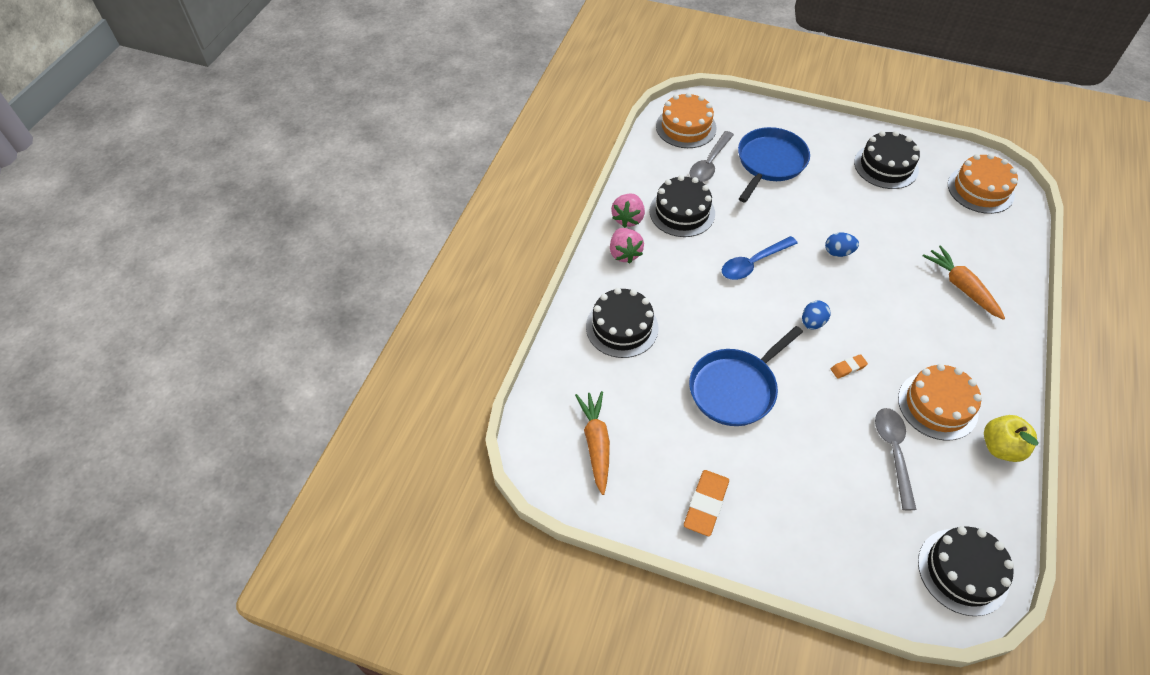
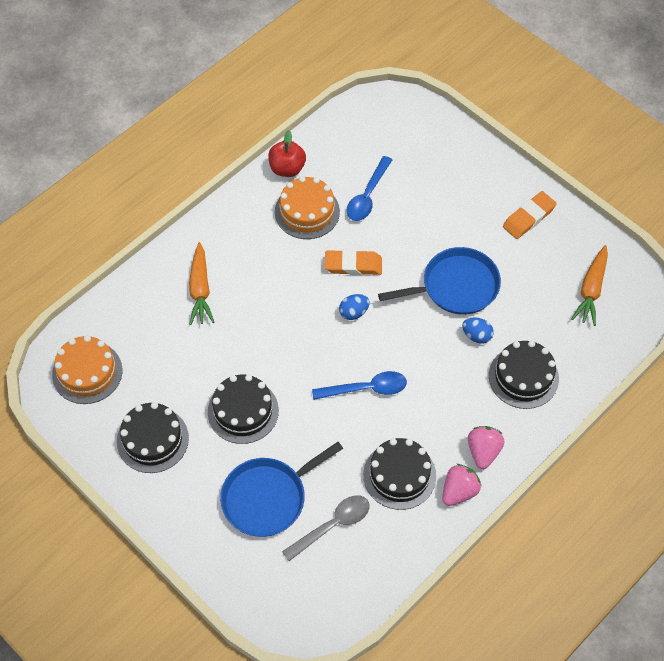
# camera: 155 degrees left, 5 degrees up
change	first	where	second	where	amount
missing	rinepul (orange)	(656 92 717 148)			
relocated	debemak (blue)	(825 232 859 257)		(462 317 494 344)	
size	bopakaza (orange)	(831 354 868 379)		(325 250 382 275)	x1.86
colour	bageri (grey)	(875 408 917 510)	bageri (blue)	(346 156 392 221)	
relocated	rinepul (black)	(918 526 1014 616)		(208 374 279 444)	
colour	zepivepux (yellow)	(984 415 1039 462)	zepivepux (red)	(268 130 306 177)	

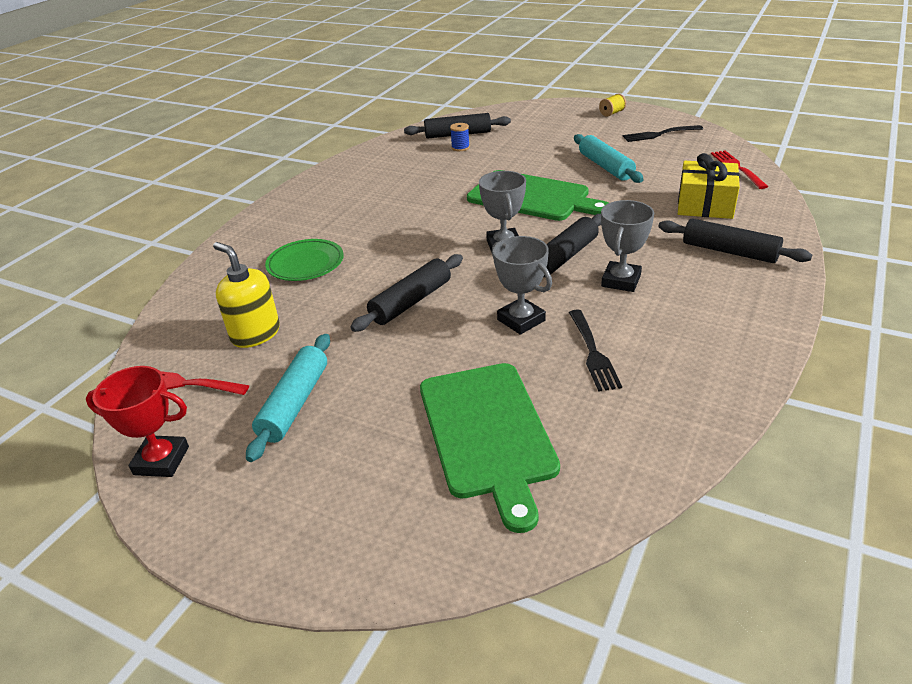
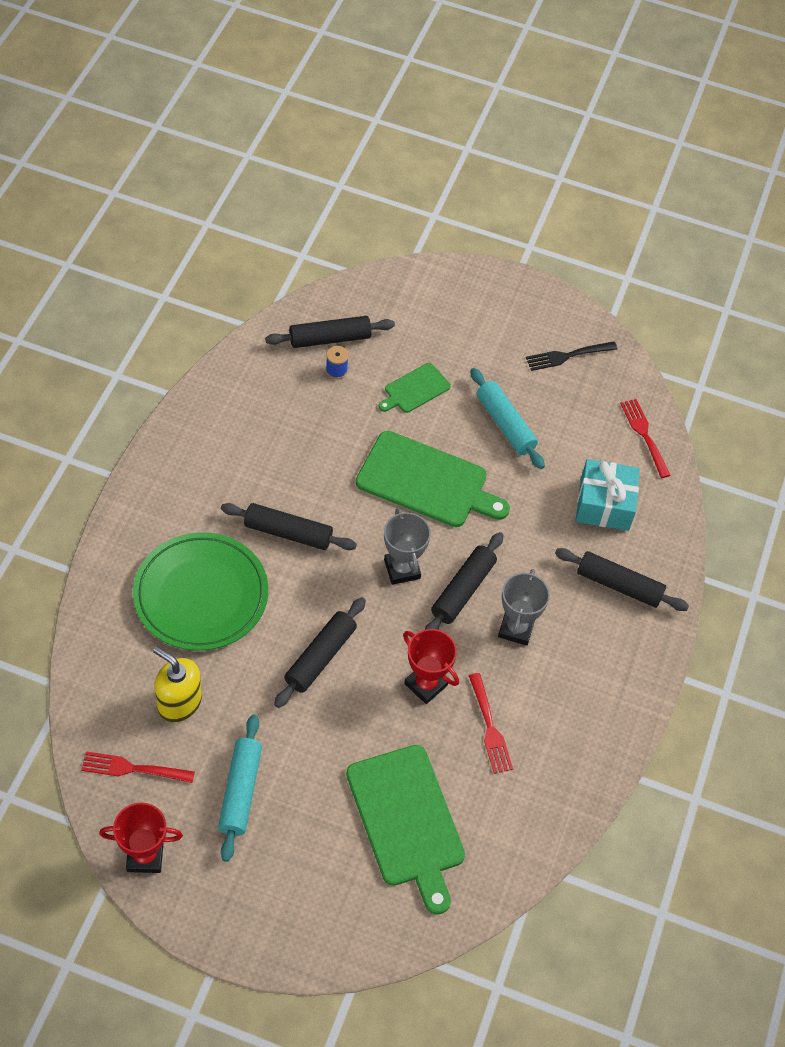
# camera: 15 degrees left, 20 degrees up
change	first	where	second	where	amount
size	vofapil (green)	(265 239 344 281)		(133 532 268 651)	x1.68
colour	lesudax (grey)	(492 236 552 335)	lesudax (red)	(403 629 459 704)	
colour	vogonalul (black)	(569 310 622 391)	vogonalul (red)	(469 673 513 774)	
missing	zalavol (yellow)	(599 94 626 117)			
colour	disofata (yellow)	(678 153 740 219)	disofata (turquoise)	(576 459 640 531)	
appeared			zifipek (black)	(221 503 357 550)	
appeared			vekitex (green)	(379 363 451 413)	

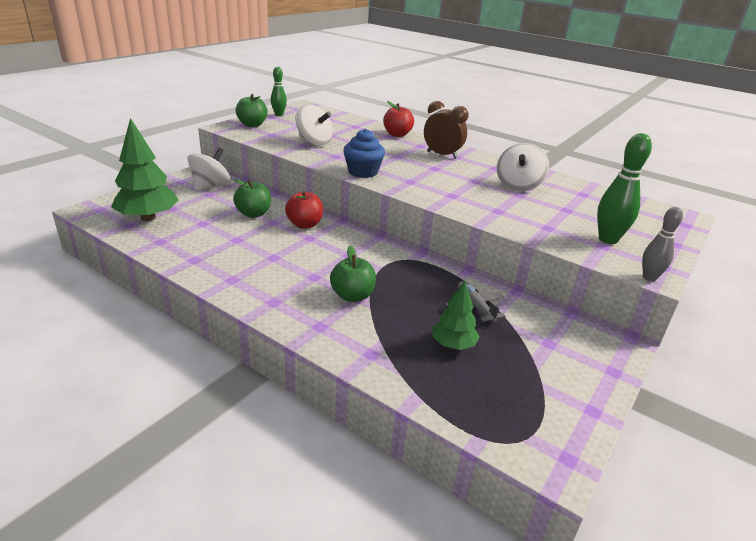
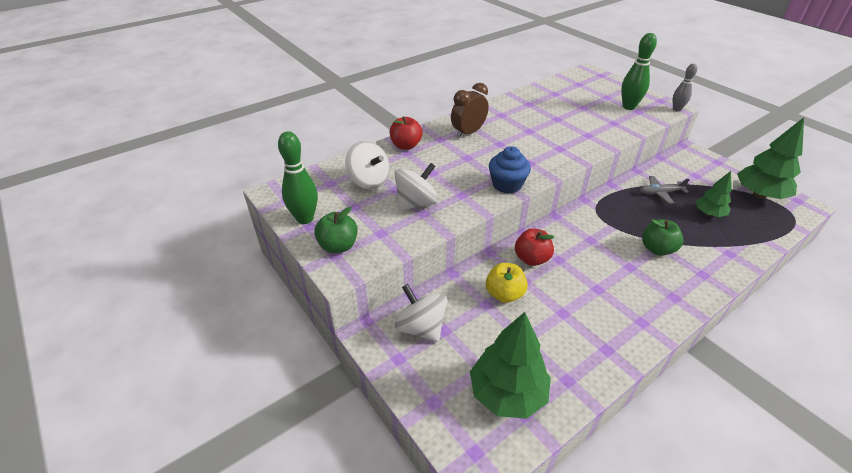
# camera: 70 degrees left, 10 degrees up
change	first	where	second	where	amount
colour	zepivepux (green)	(233 179 271 218)	zepivepux (yellow)	(486 263 528 303)	
size	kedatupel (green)	(271 67 287 116)		(278 131 318 224)	x1.56
relocated	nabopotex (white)	(497 143 549 192)		(345 140 390 190)	
appeared			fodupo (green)	(737 117 804 199)	

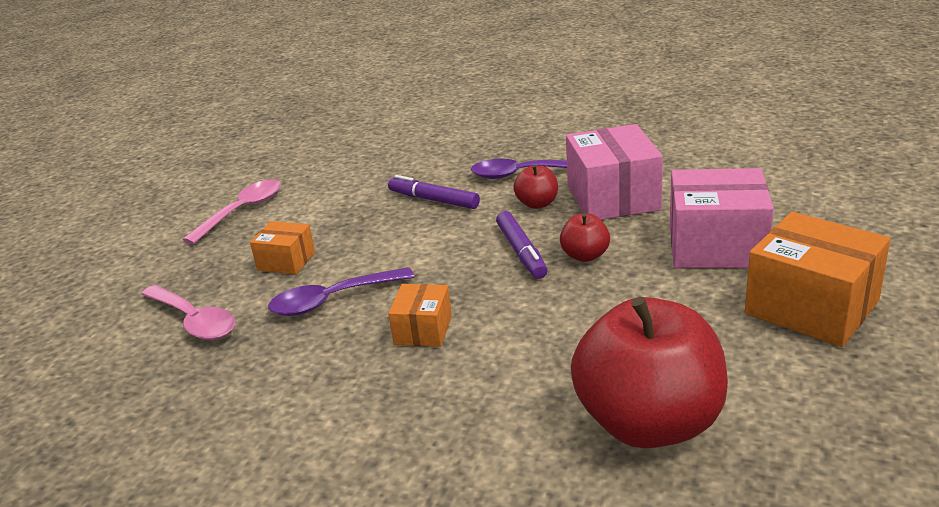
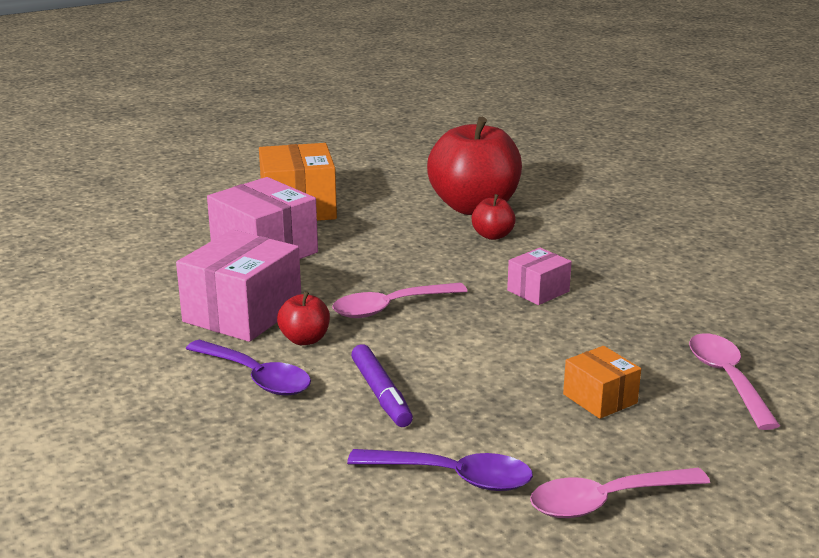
# camera: 145 degrees left, 5 degrees down
change	first	where	second	where	amount
relocated	bageri (purple)	(268 267 414 316)		(347 449 533 491)	
colour	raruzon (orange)	(388 284 452 347)	raruzon (pink)	(507 248 572 305)	
exchanged	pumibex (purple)	(496 211 548 279)	bageri (pink)	(332 283 467 318)	
relocated	zepivepux (red)	(560 213 610 262)		(472 194 516 240)	

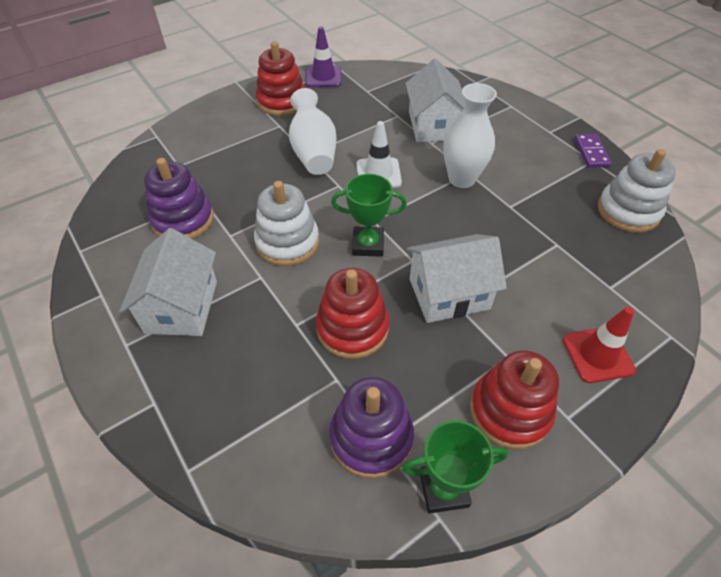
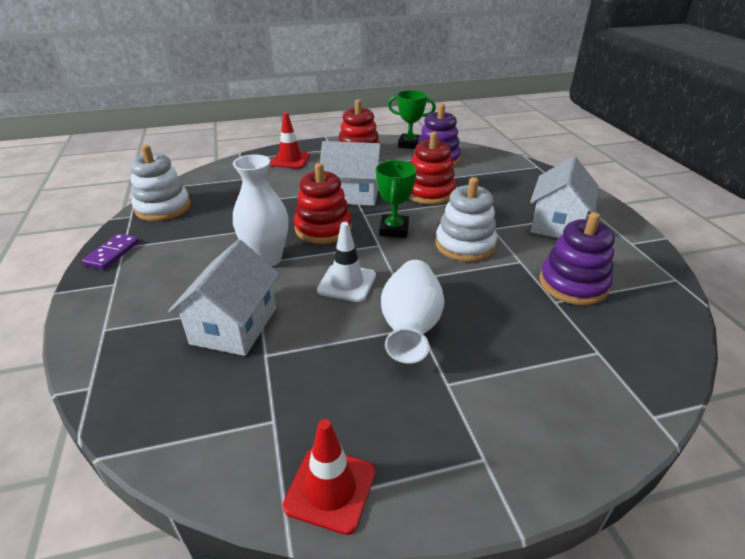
# camera: 160 degrees left, 15 degrees down
change	first	where	second	where	amount
relocated	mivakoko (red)	(256 41 305 116)		(294 163 352 244)	
colour	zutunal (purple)	(306 26 342 87)	zutunal (red)	(283 419 376 535)	
spun	lesudax (green)	(331 174 407 257)		(376 160 417 238)	75 degrees clockwise

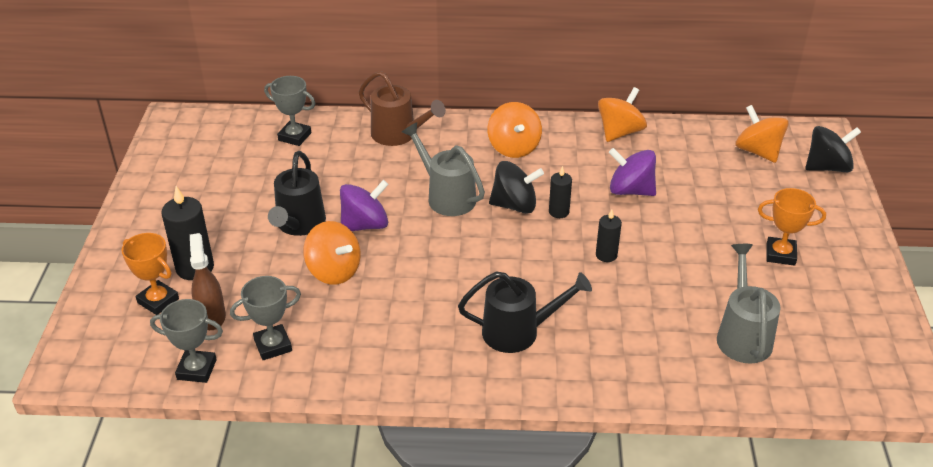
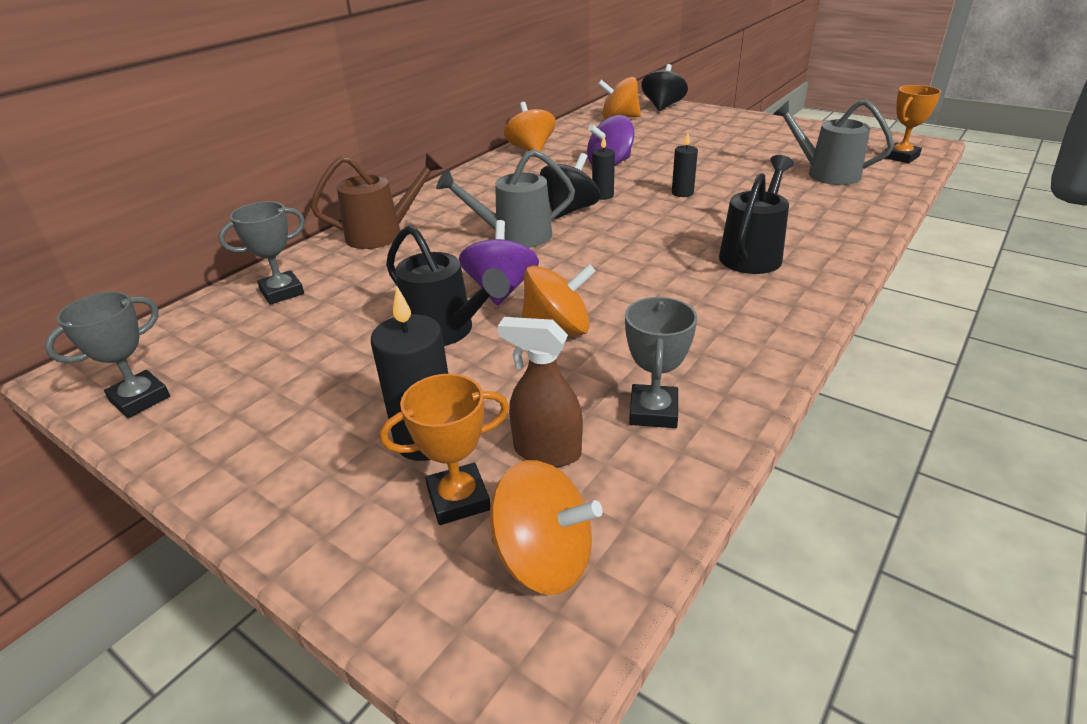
# camera: 55 degrees left, 5 degrees down
change	first	where	second	where	amount
relocated	lesudax (grey)	(150 299 223 383)		(45 292 170 418)	
relocated	nabopotex (orange)	(487 102 542 158)		(490 460 603 595)	
relocated	lesudax (orange)	(758 188 826 266)		(884 85 941 163)	

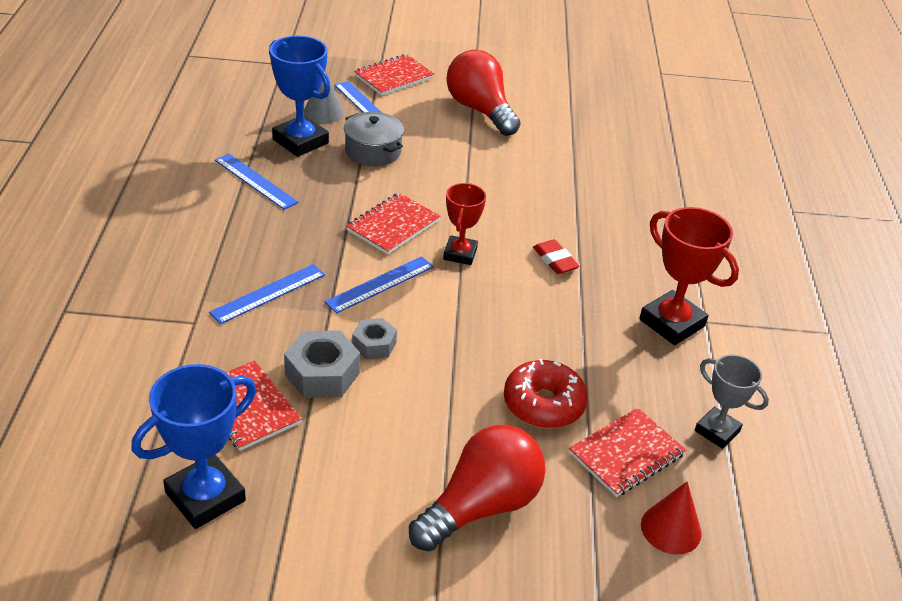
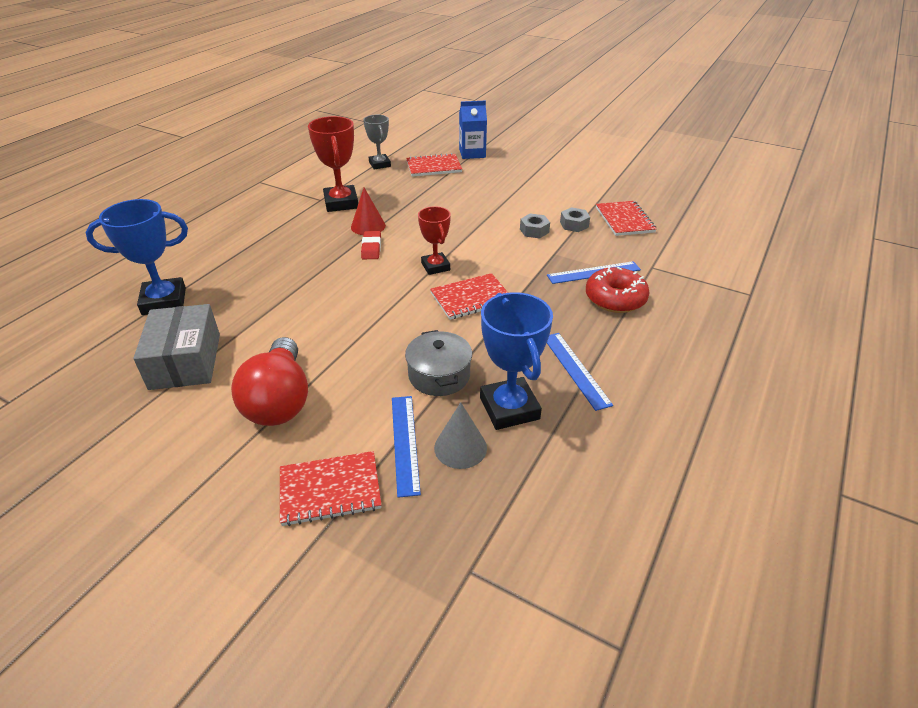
# camera: 150 degrees left, 0 degrees up
change	first	where	second	where	amount
relocated	lesudax (blue)	(131 364 256 529)		(85 199 188 315)	
size	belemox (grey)	(284 330 360 398)		(560 207 590 232)	x0.62
missing	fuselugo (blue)	(325 256 434 314)			
missing	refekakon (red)	(409 425 546 551)			
spun	lesudax (red)	(443 183 486 265)		(418 206 451 275)	60 degrees counterclockwise
relocated	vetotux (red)	(504 359 588 428)		(586 266 649 313)	
relocated	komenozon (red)	(641 481 702 555)		(351 188 386 235)	
appeared			raruzon (grey)	(133 304 220 390)	
appeared			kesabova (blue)	(459 101 487 159)	

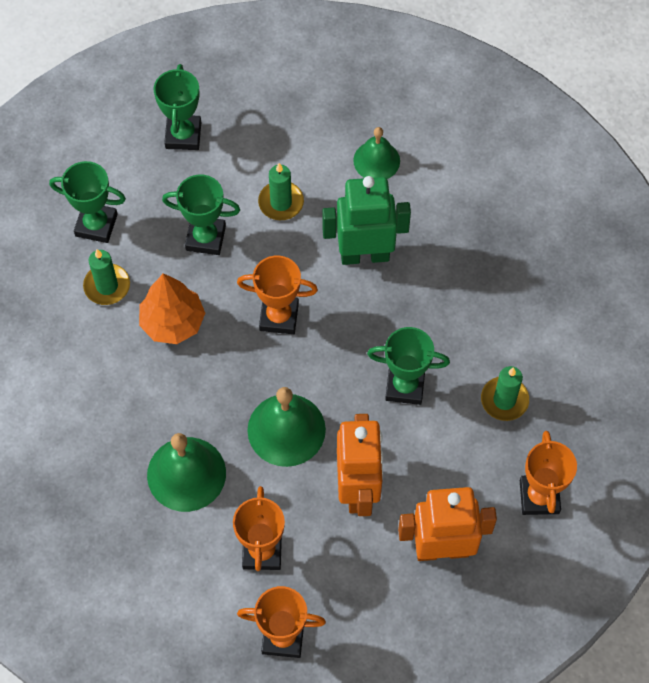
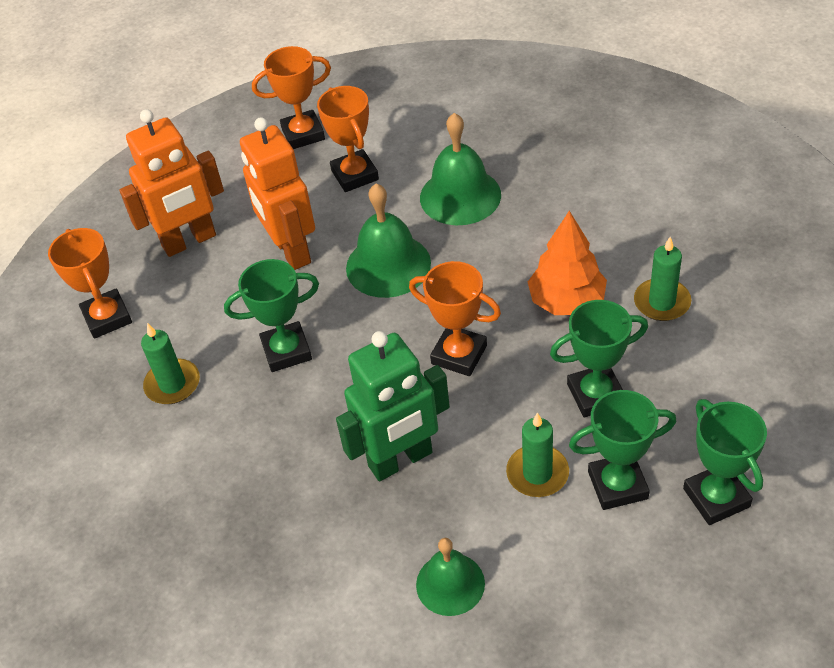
# camera: 160 degrees right, 15 degrees down
change	first	where	second	where	amount
relocated	lesudax (green)	(49 161 126 243)		(569 390 676 510)	
spun	lesudax (orange)	(237 256 318 334)		(409 261 501 376)	45 degrees clockwise

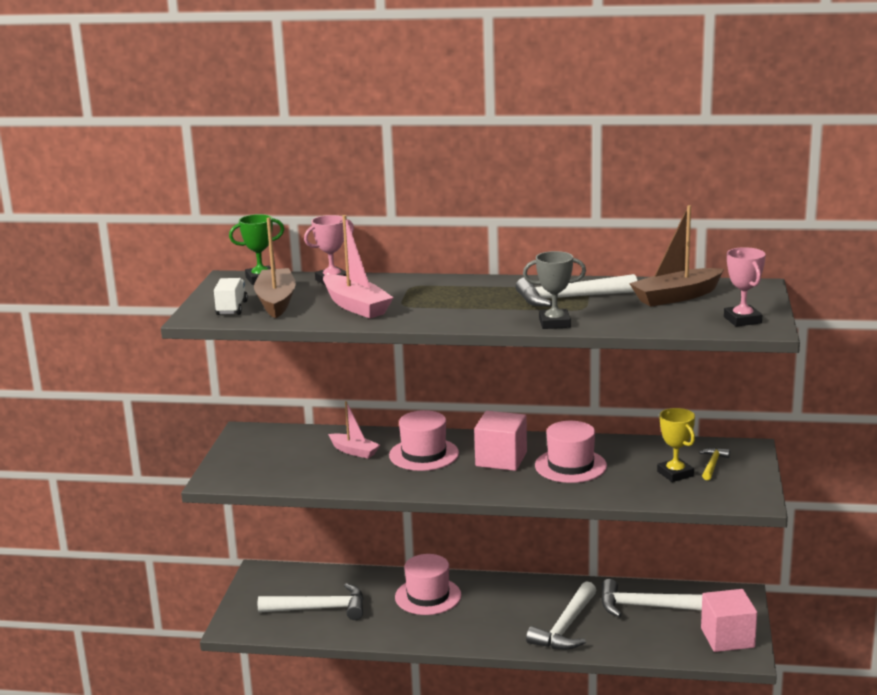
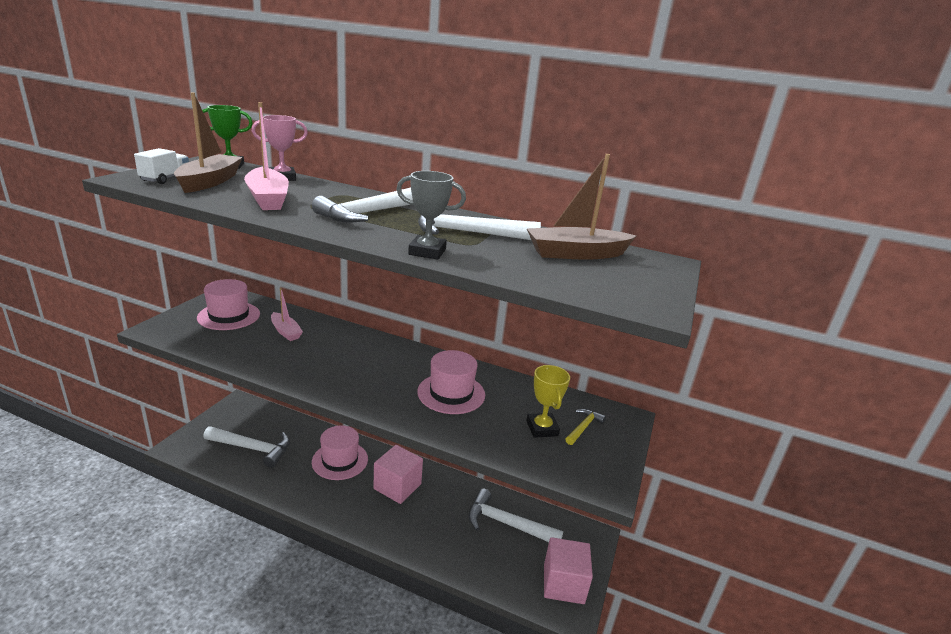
# camera: 10 degrees right, 5 degrees up
change	first	where	second	where	amount
relocated	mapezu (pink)	(389 410 459 471)		(197 279 260 330)	
relocated	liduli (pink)	(474 411 527 471)		(374 445 423 504)	
relocated	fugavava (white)	(526 581 597 650)		(312 188 413 222)	
missing	lesudax (pink)	(724 247 766 327)			

